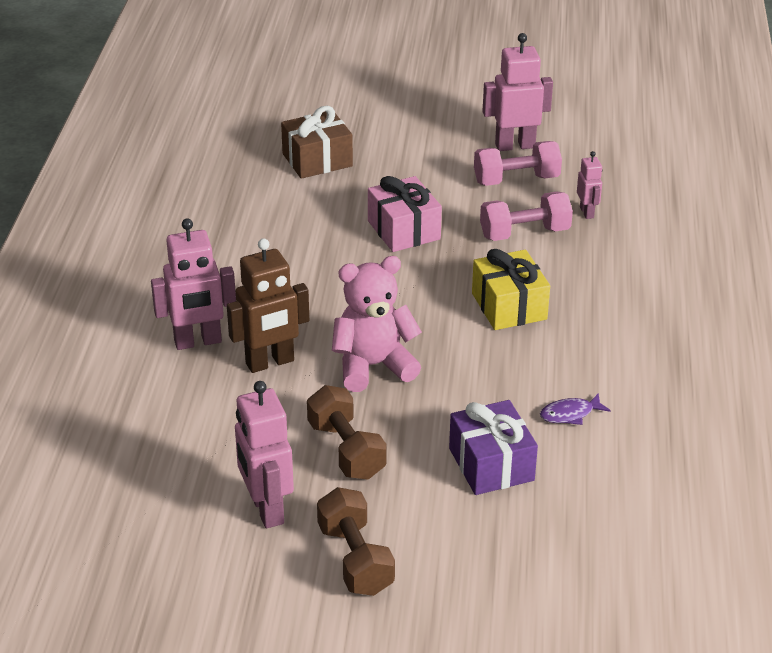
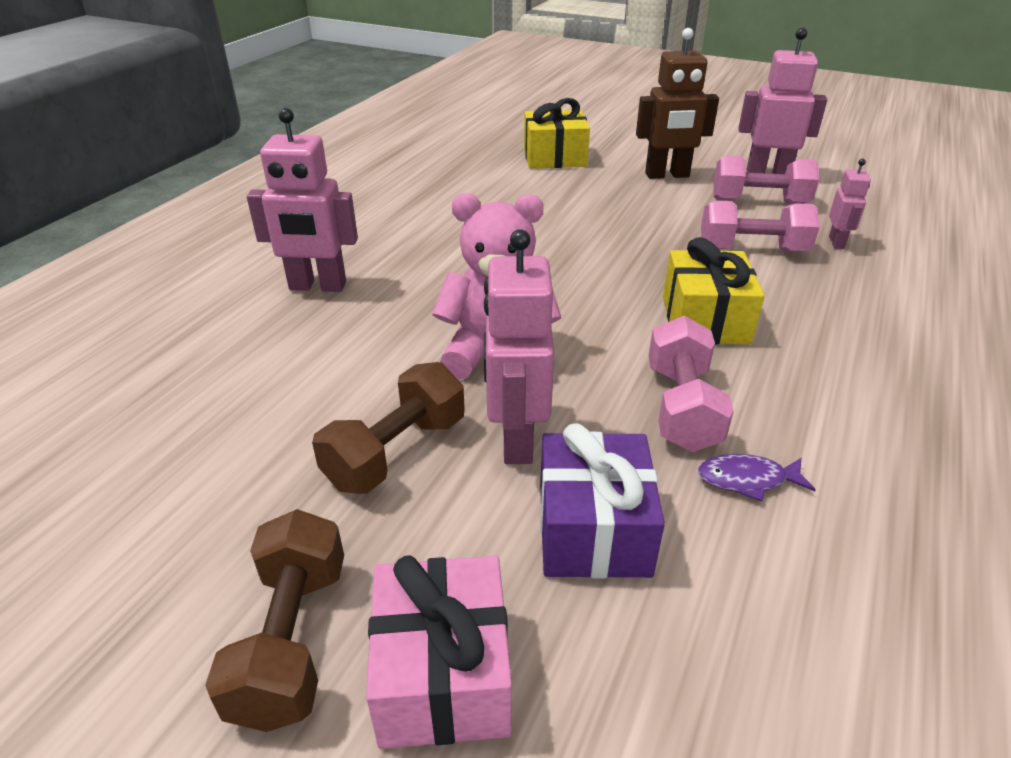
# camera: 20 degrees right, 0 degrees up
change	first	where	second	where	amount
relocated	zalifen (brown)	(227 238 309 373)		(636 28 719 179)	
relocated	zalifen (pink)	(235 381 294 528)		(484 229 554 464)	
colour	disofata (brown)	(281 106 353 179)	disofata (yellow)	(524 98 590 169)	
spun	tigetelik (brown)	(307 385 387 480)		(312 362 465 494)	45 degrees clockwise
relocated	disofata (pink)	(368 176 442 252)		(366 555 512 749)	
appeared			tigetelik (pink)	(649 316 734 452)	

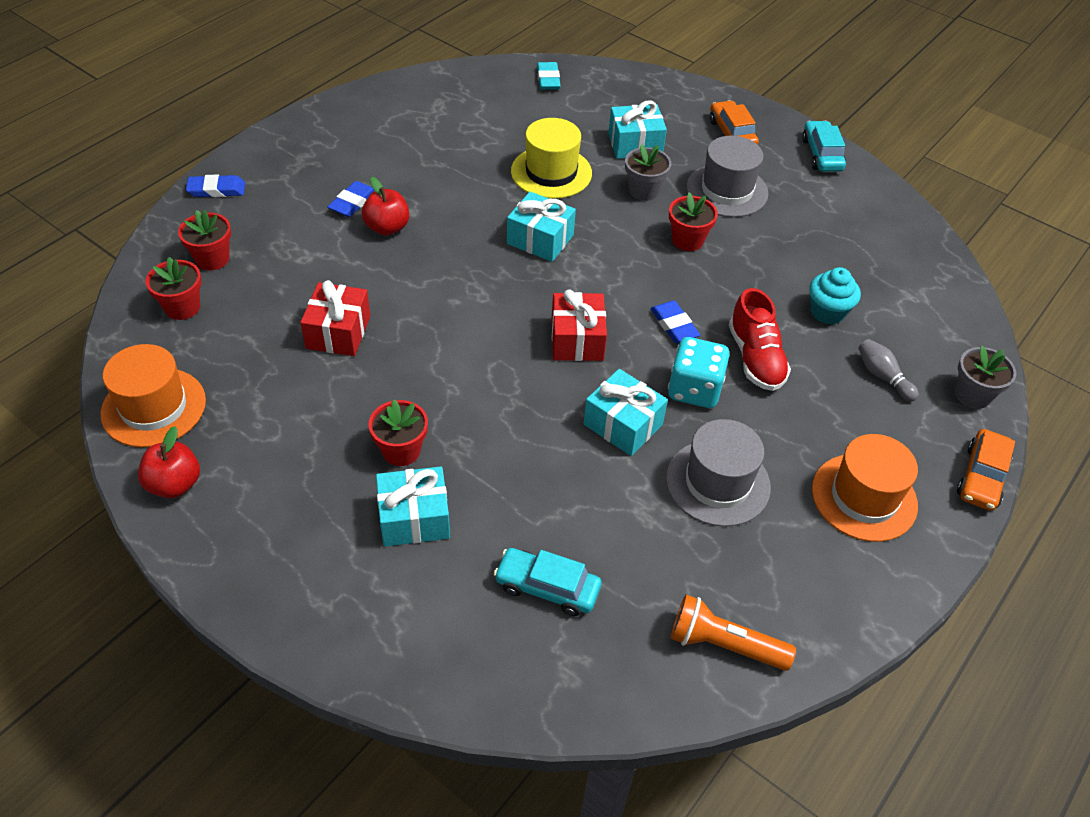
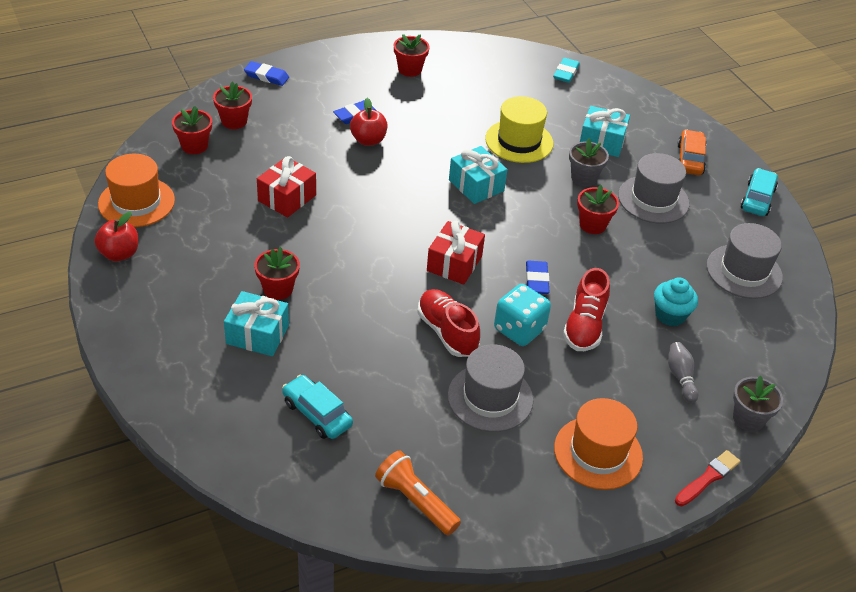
# camera: 25 degrees right, 5 degrees down
change	first	where	second	where	amount
exchanged	disofata (turquoise)	(584 369 668 456)	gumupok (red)	(417 289 480 357)	
exchanged	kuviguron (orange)	(957 429 1015 511)	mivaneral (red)	(675 450 740 506)	
appeared			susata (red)	(394 34 429 77)	
appeared			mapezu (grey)	(707 223 783 299)	

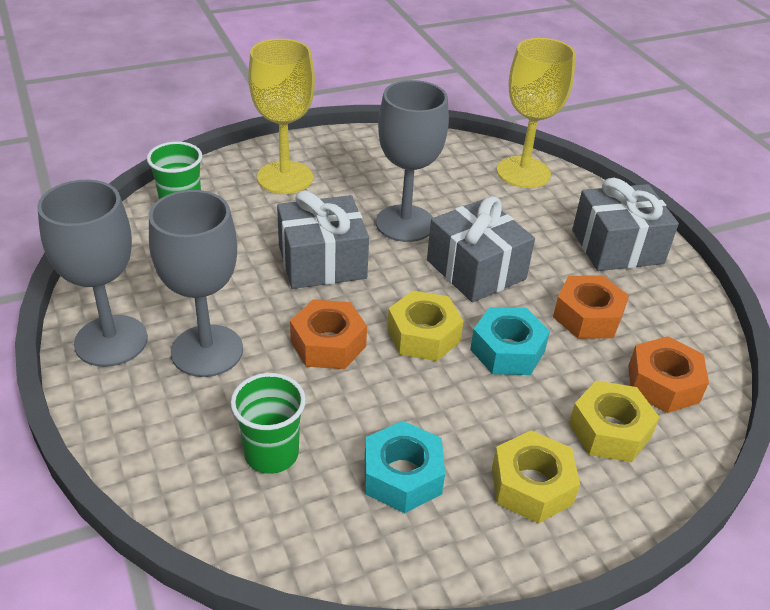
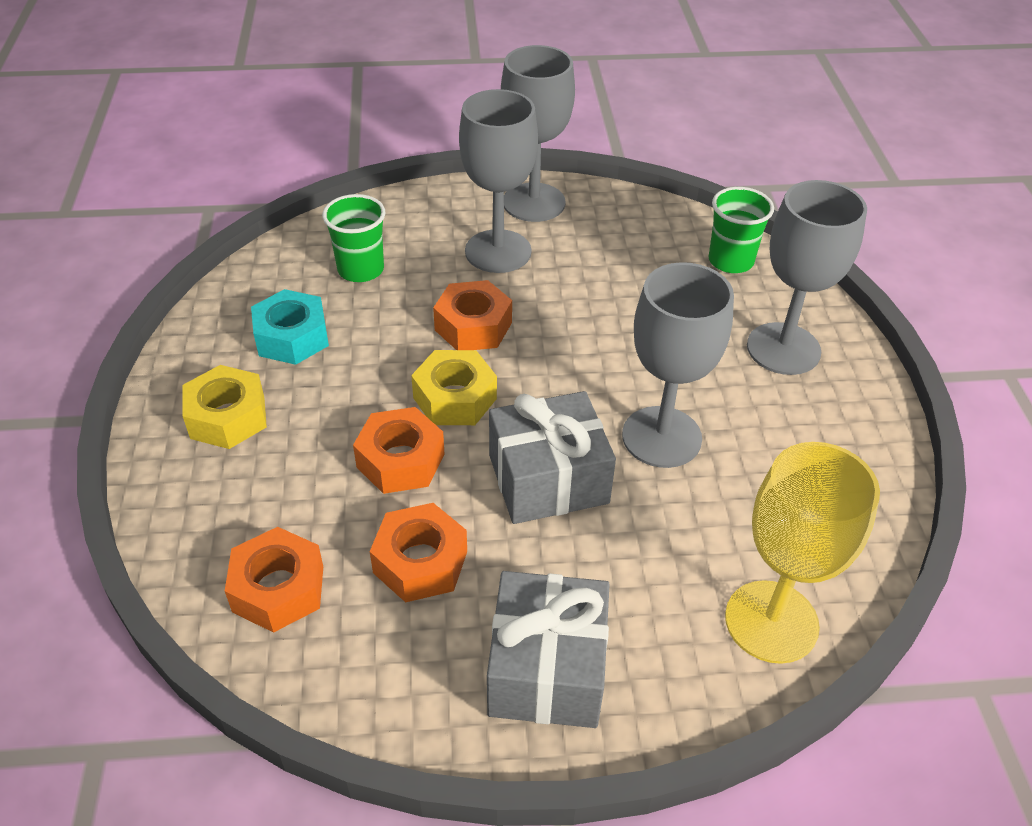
# camera: 110 degrees right, 5 degrees up
change	first	where	second	where	amount
colour	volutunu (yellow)	(248 39 315 194)	volutunu (grey)	(747 180 867 375)	
missing	disofata (grey)	(277 190 369 289)			
colour	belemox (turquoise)	(470 307 550 375)	belemox (orange)	(353 407 444 494)	
missing	belemox (yellow)	(569 381 660 462)			

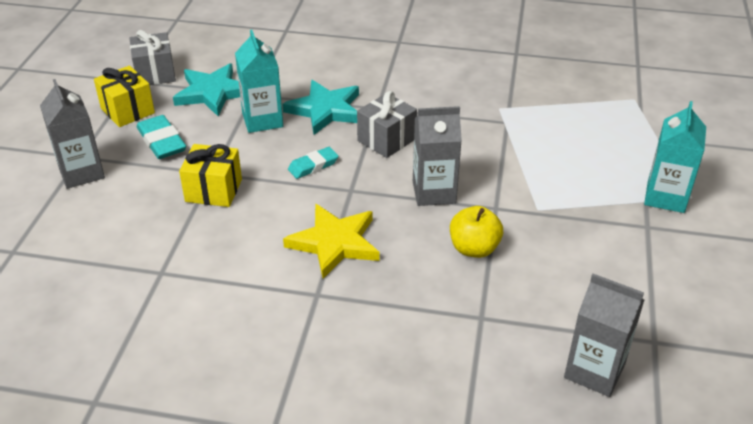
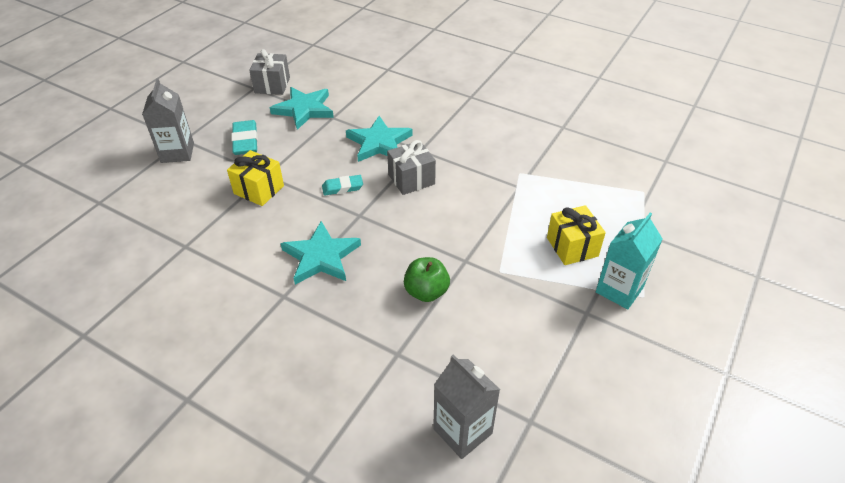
# camera: 20 degrees right, 5 degrees up
change	first	where	second	where	amount
relocated	disofata (yellow)	(94 66 155 127)		(547 205 606 265)	
missing	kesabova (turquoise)	(235 30 283 133)			
colour	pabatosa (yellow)	(283 204 380 279)	pabatosa (turquoise)	(281 221 361 285)	
missing	kesabova (grey)	(413 106 462 206)			
colour	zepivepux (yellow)	(450 206 503 258)	zepivepux (green)	(404 257 450 302)	

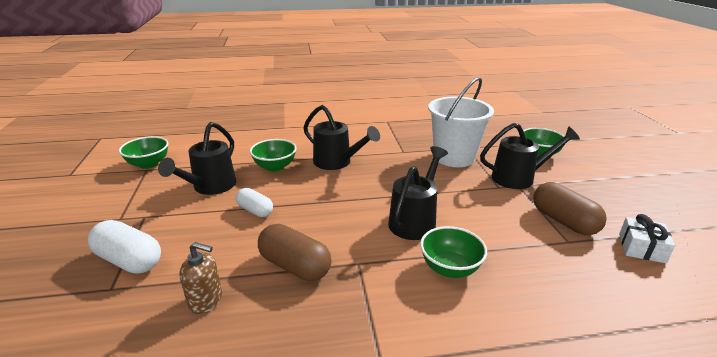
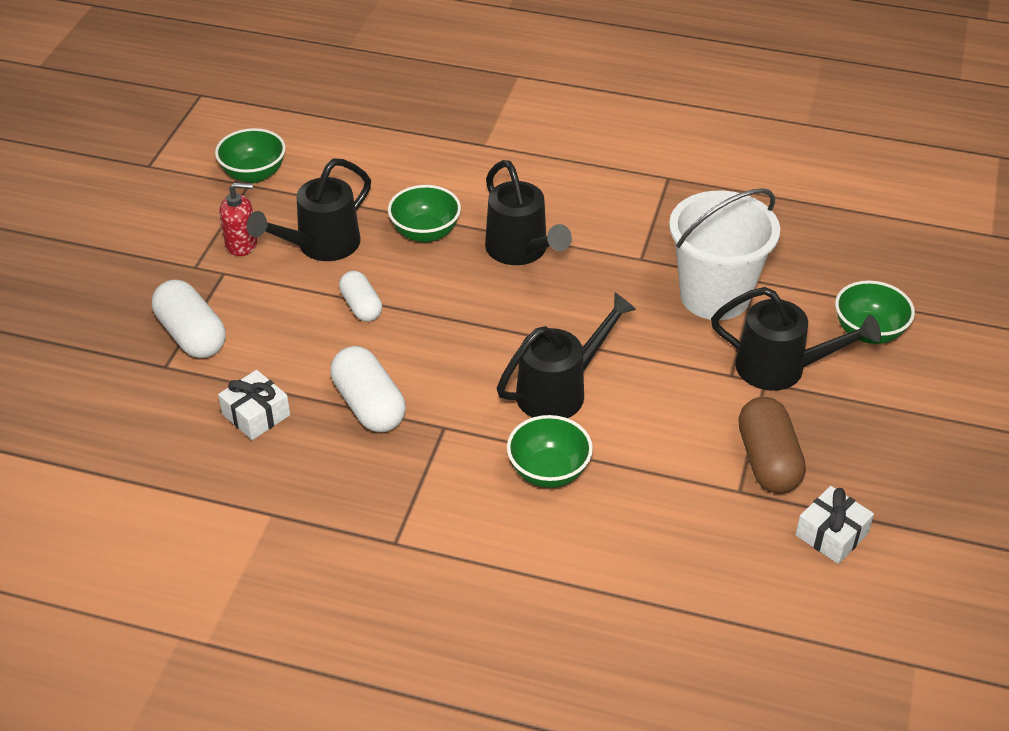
# camera: 25 degrees right, 15 degrees up
change	first	where	second	where	amount
exchanged	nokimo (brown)	(179 242 222 314)	disofata (white)	(218 370 290 440)	
colour	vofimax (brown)	(258 224 332 281)	vofimax (white)	(330 346 406 432)	
appeared			nokimo (red)	(219 182 257 256)	

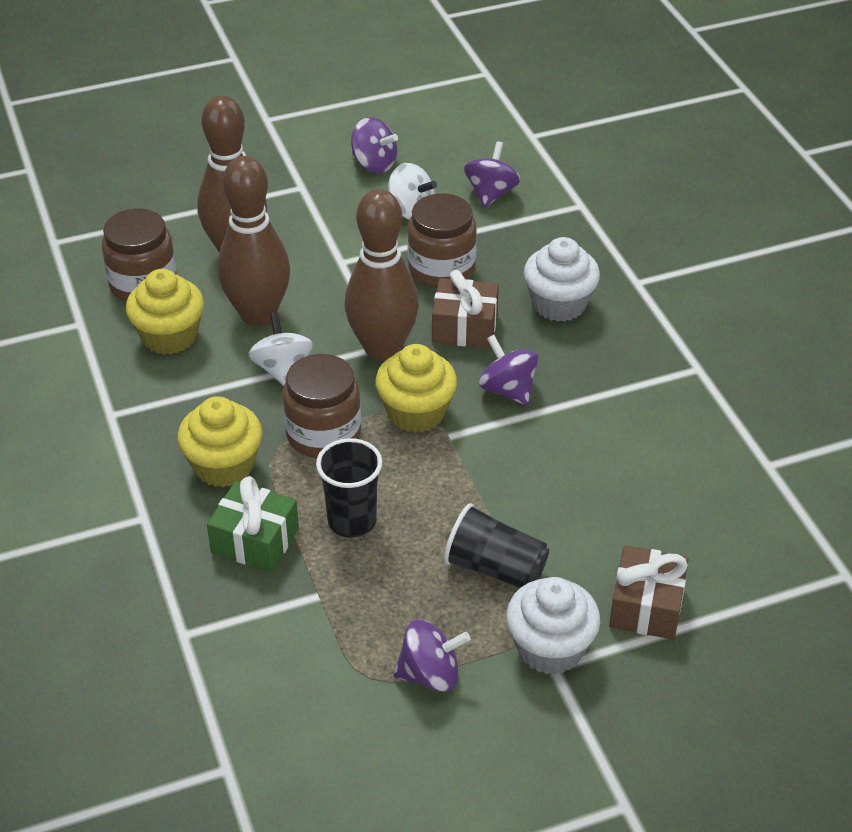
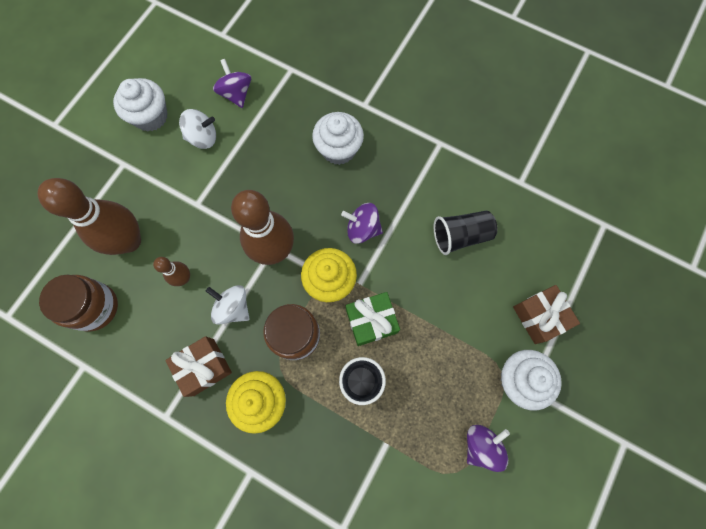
# camera: 40 degrees left, 30 degrees up
change	first	where	second	where	amount
missing	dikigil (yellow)	(126 269 204 355)			
relocated	disofata (green)	(207 476 299 572)		(346 292 400 346)	
size	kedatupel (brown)	(218 156 290 326)		(153 257 190 286)	x0.48
exchanged	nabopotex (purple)	(351 117 398 173)	dikigil (white)	(113 78 168 131)	
missing	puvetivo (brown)	(407 193 477 288)			
relocated	disofata (brown)	(432 270 499 348)		(165 336 232 397)	
relocated	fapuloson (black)	(444 503 549 588)		(434 211 498 255)	

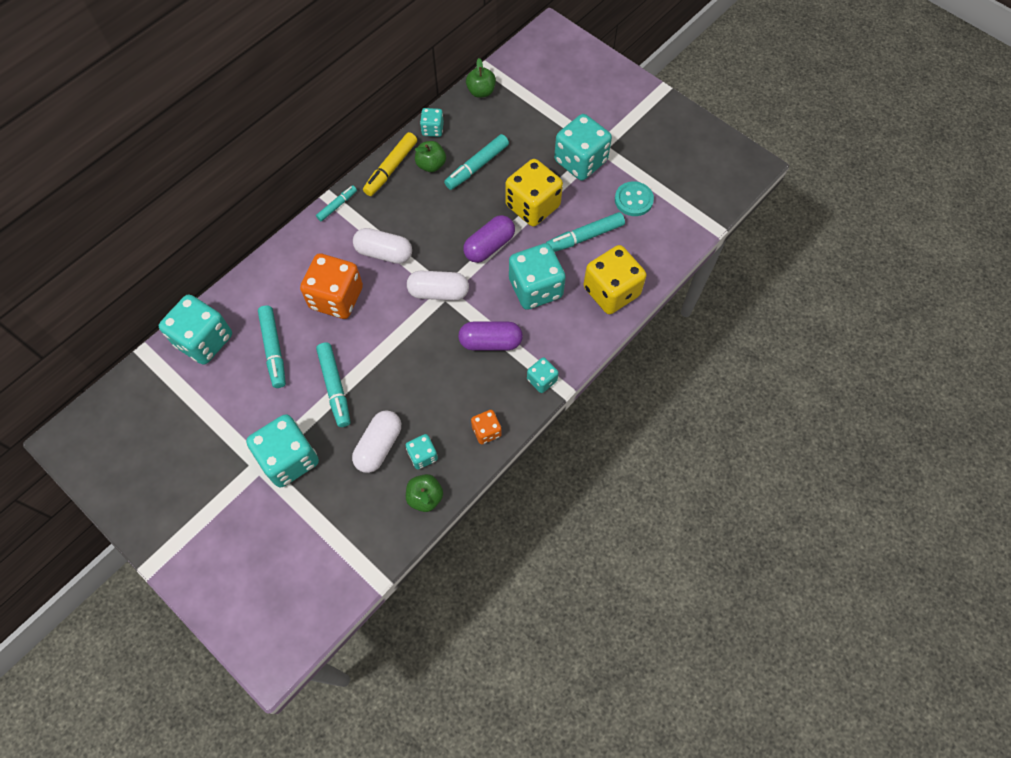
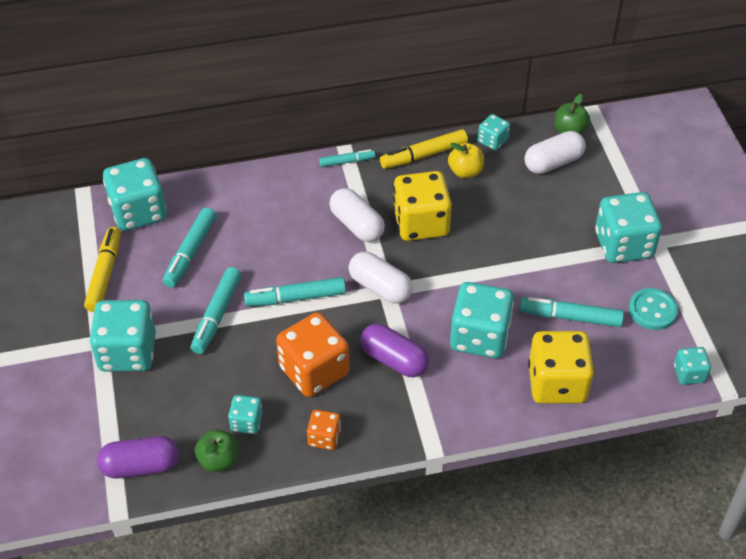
# camera: 35 degrees right, 15 degrees down
change	first	where	second	where	amount
relocated	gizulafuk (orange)	(300 254 363 319)		(276 312 349 397)	
relocated	vofimax (white)	(352 410 401 473)		(524 131 586 174)	
colour	zepivepux (green)	(415 141 446 172)	zepivepux (yellow)	(448 143 484 178)	
relocated	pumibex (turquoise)	(444 134 509 190)		(244 277 346 307)	
relocated	vofimax (purple)	(463 215 515 263)		(97 436 179 478)	
relocated	gizulafuk (yellow)	(505 159 563 227)		(393 171 452 241)	
relocated	gizulafuk (turquoise)	(527 357 559 393)		(674 347 711 385)	
appeared			pumibex (yellow)	(84 227 121 312)	

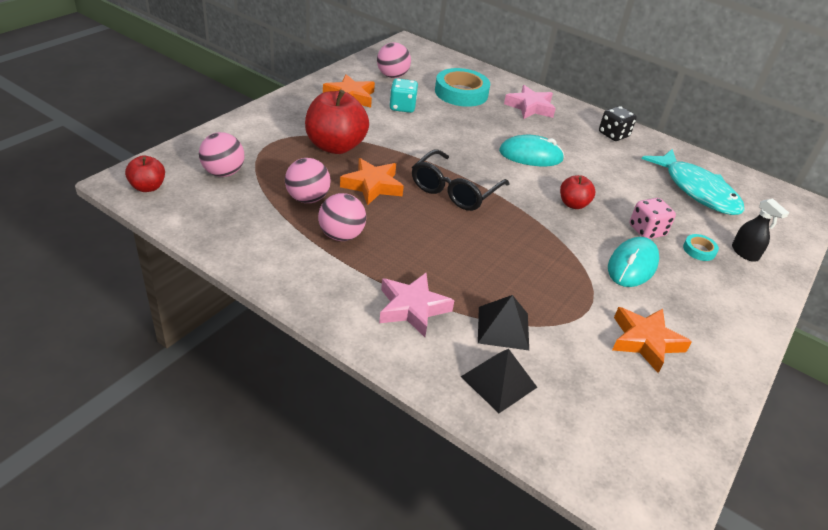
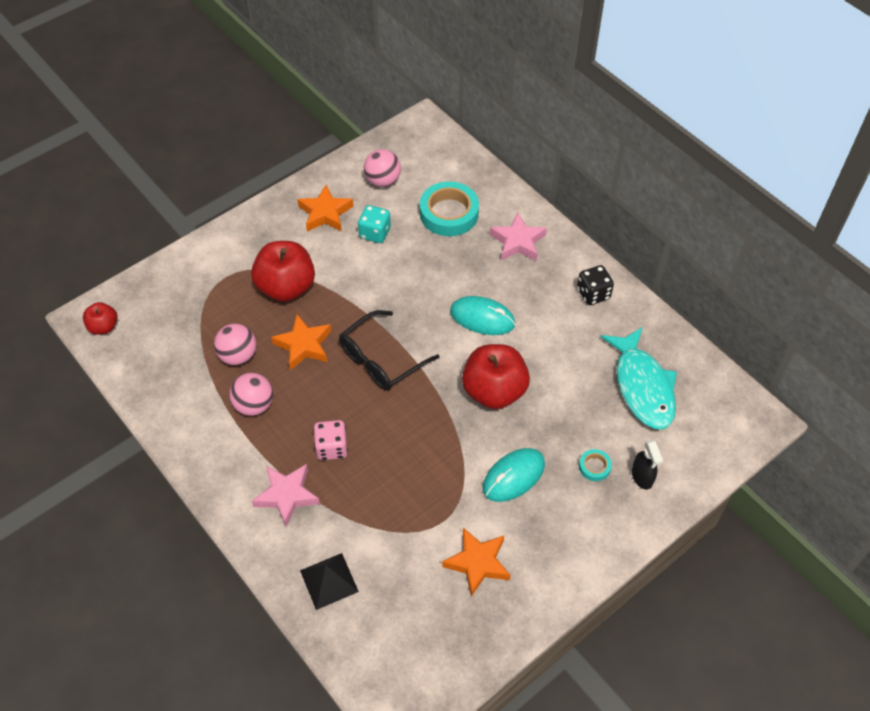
# camera: 20 degrees right, 15 degrees up
change	first	where	second	where	amount
missing	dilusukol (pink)	(199 132 244 177)			
missing	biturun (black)	(478 295 529 350)			
size	zepivepux (red)	(560 175 595 209)		(462 344 530 409)	x1.91
relocated	gizulafuk (pink)	(630 198 676 239)		(313 420 348 460)	

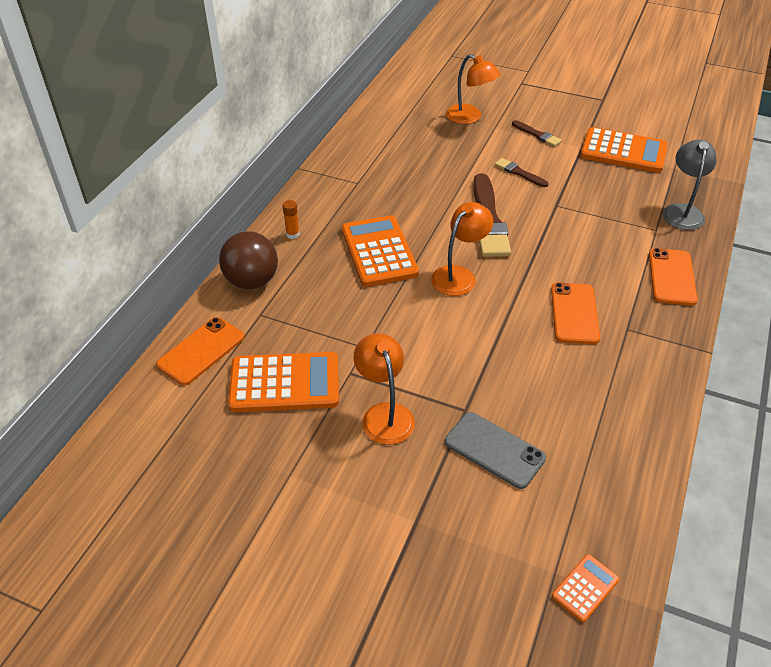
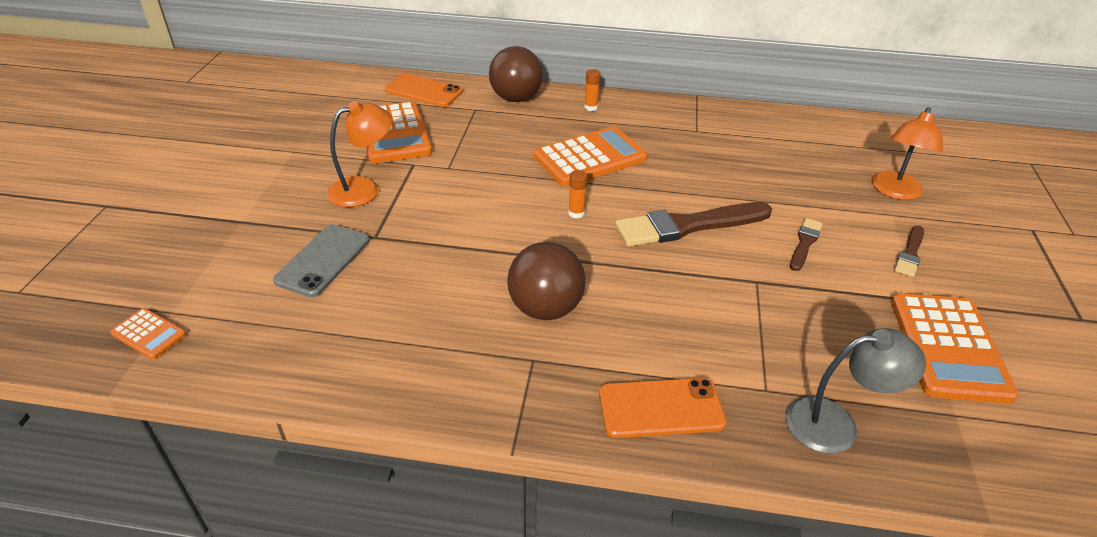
# camera: 75 degrees right, 5 degrees down
change	first	where	second	where	amount
exchanged	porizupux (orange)	(431 202 493 296)	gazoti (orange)	(568 170 588 218)	
exchanged	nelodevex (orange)	(551 283 600 344)	dilusukol (brown)	(507 242 586 320)	

